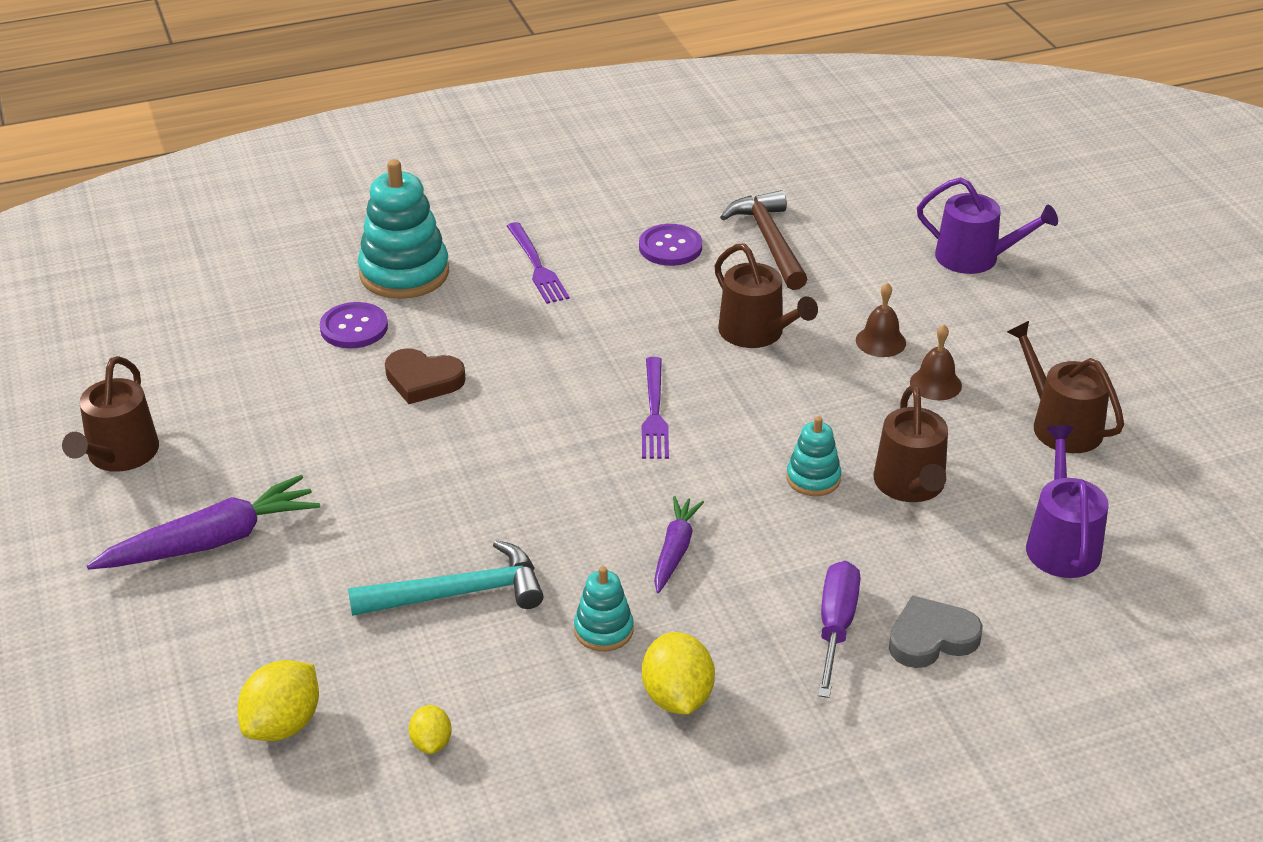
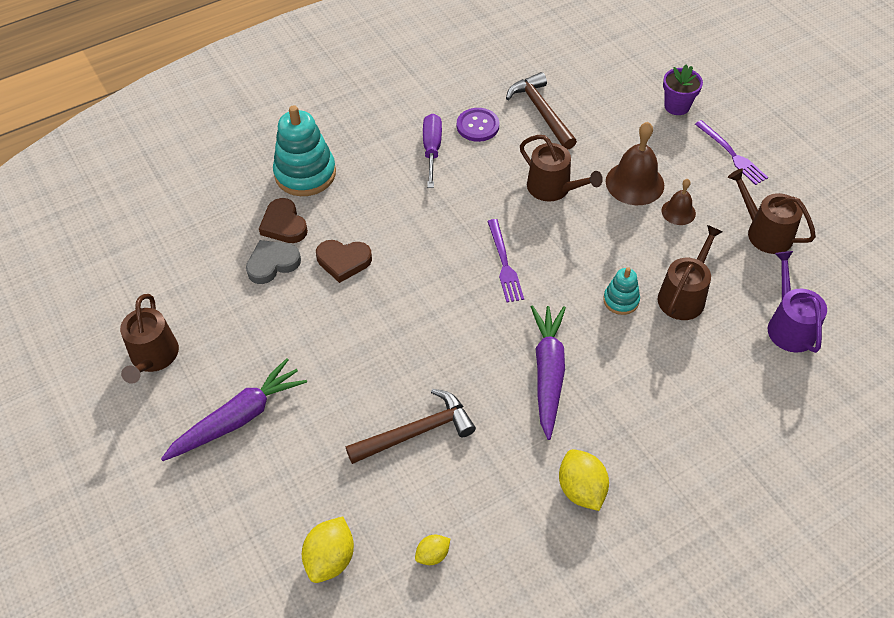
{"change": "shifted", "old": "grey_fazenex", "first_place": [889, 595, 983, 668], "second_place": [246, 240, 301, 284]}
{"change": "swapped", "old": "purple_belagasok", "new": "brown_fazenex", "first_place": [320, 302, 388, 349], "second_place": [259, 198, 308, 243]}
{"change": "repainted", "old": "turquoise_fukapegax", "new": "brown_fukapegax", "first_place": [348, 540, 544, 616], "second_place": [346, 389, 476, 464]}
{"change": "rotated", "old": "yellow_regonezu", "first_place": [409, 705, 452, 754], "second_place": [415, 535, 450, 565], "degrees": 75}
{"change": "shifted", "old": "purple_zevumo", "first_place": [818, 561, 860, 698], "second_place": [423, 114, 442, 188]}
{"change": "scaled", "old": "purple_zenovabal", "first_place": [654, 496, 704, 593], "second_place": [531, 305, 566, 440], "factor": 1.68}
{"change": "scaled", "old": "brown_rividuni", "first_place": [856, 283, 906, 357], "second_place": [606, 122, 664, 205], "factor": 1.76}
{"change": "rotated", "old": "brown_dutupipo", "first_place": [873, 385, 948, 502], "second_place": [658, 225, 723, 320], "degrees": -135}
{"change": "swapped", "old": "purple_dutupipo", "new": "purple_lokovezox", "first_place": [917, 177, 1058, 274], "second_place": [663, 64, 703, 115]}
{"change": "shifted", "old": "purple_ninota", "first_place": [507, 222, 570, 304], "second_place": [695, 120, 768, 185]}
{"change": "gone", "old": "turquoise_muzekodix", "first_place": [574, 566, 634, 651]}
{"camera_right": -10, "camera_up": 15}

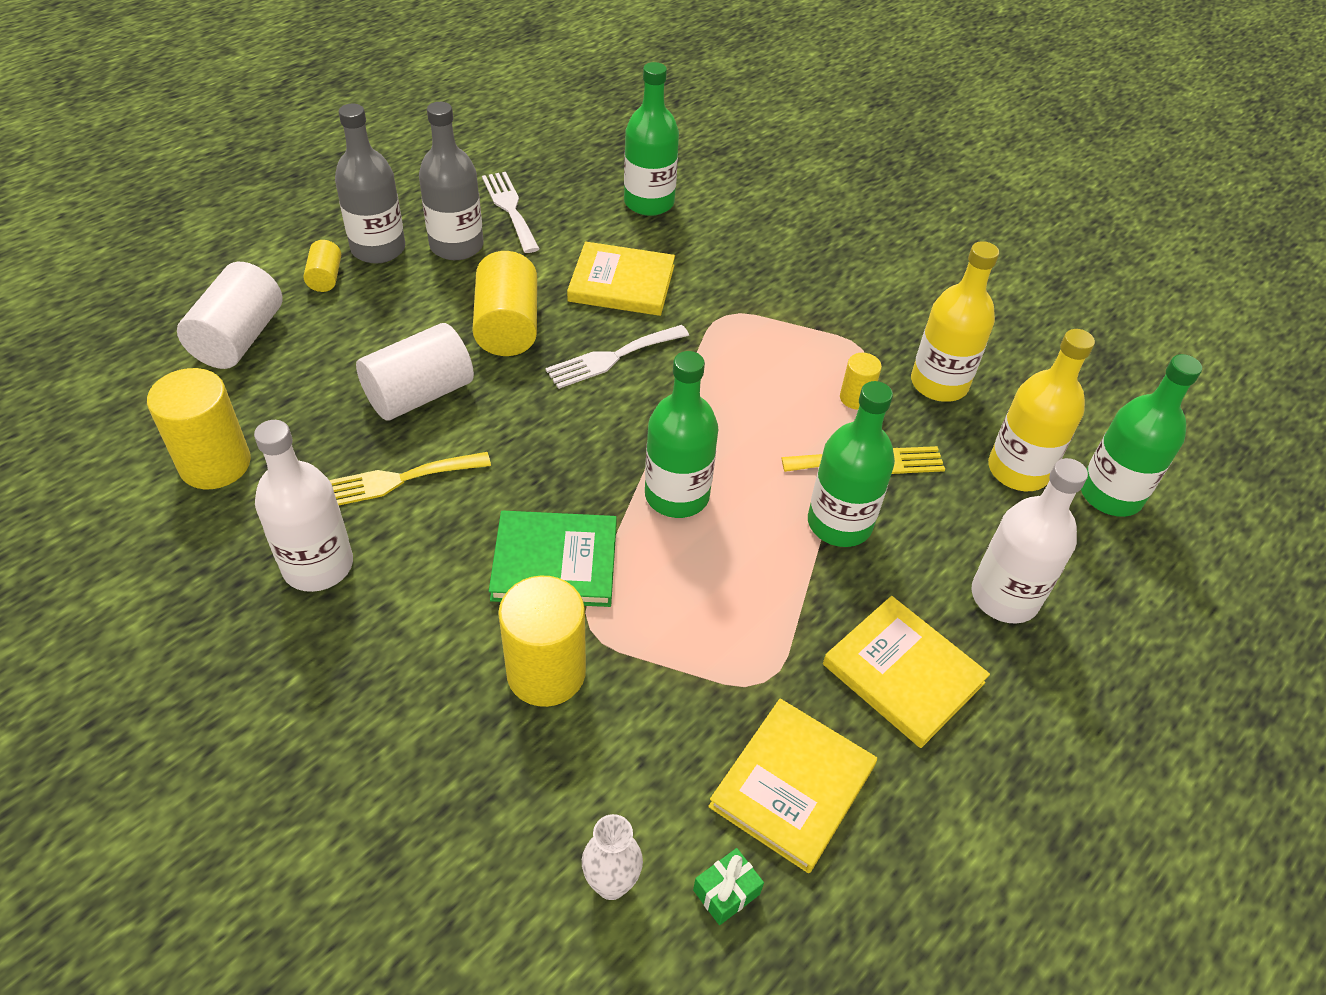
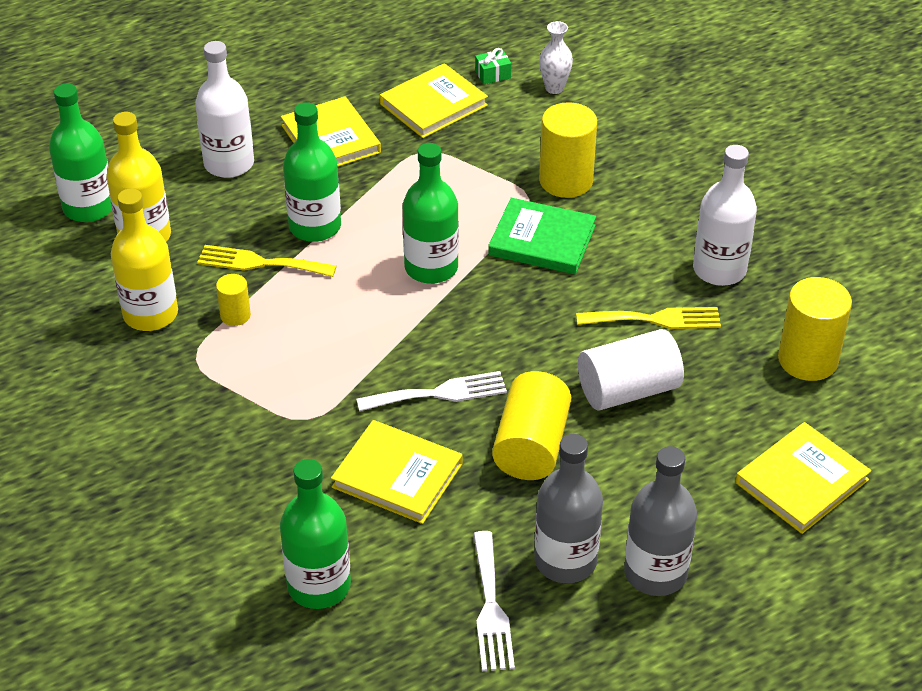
{"change": "swapped", "old": "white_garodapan", "new": "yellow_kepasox", "first_place": [177, 262, 282, 369], "second_place": [735, 422, 871, 534]}
{"change": "gone", "old": "yellow_garodapan", "first_place": [303, 240, 341, 292]}
{"camera_right": -160, "camera_up": -5}

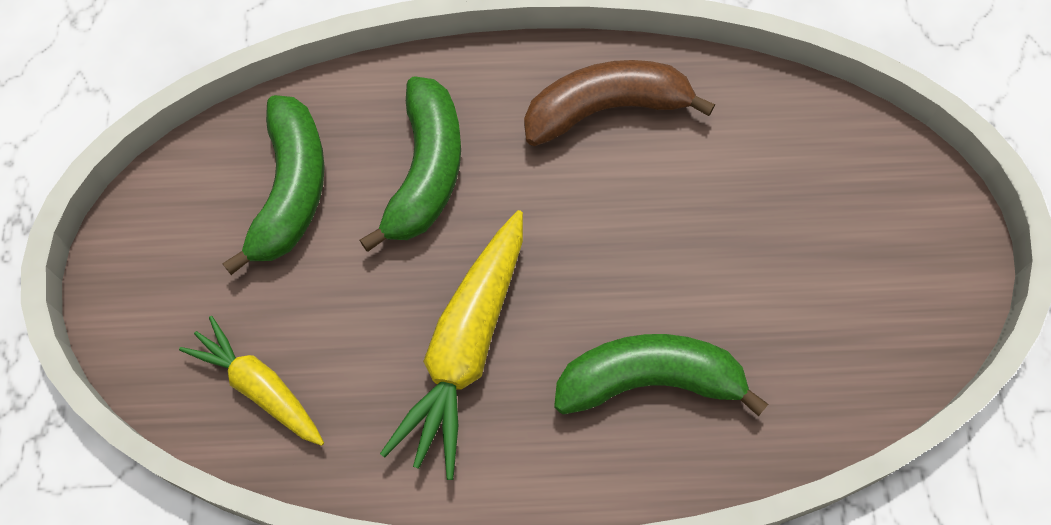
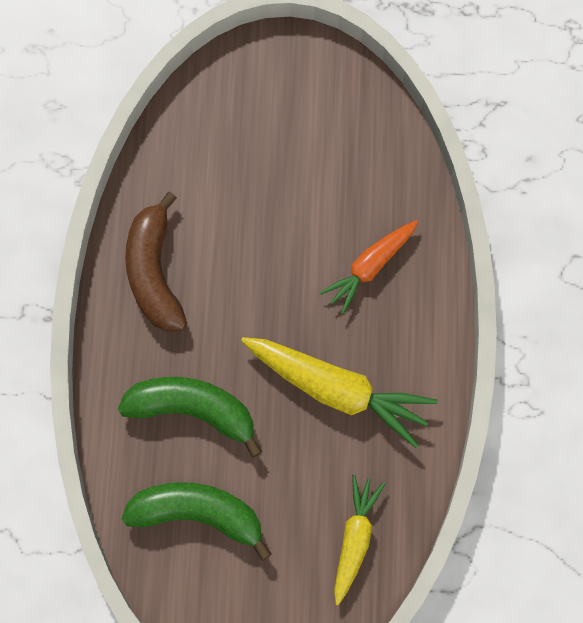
{"change": "swapped", "old": "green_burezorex", "new": "orange_zenovabal", "first_place": [554, 334, 768, 416], "second_place": [320, 220, 418, 314]}
{"change": "rotated", "old": "yellow_zenovabal", "first_place": [179, 316, 324, 446], "second_place": [334, 474, 385, 605], "degrees": 150}
{"camera_right": -85, "camera_up": 5}

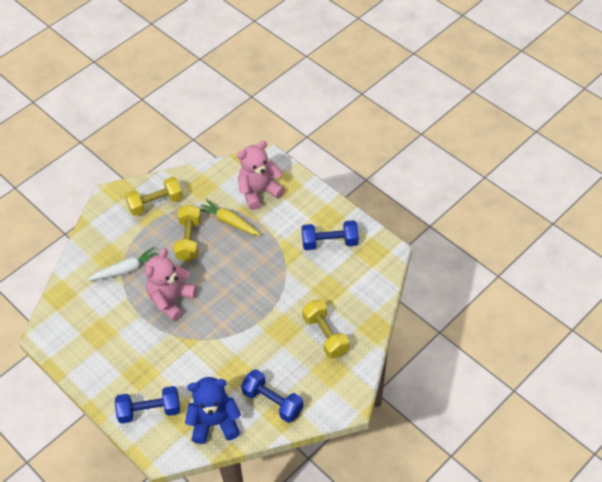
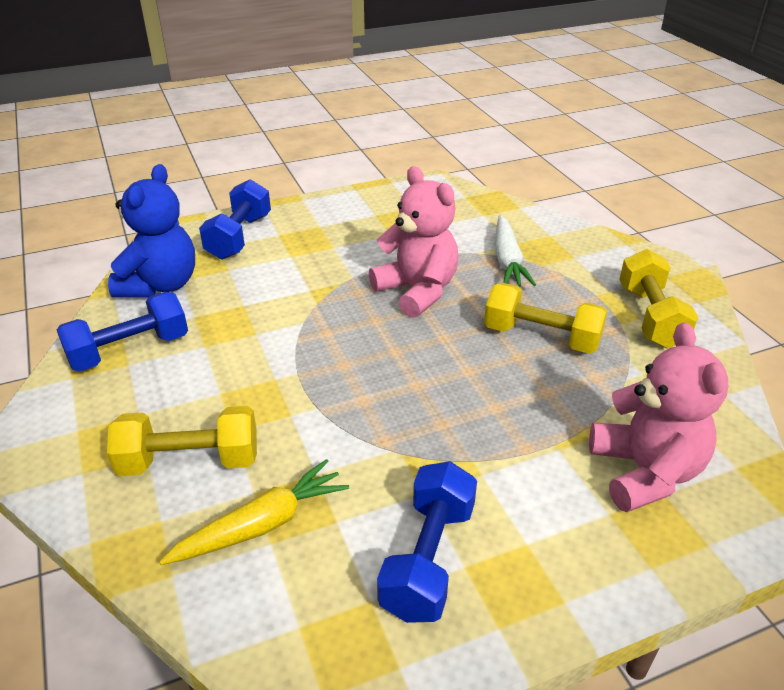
{"change": "shifted", "old": "yellow_zenovabal", "first_place": [200, 199, 260, 235], "second_place": [159, 459, 349, 565]}
{"camera_right": 110, "camera_up": -15}

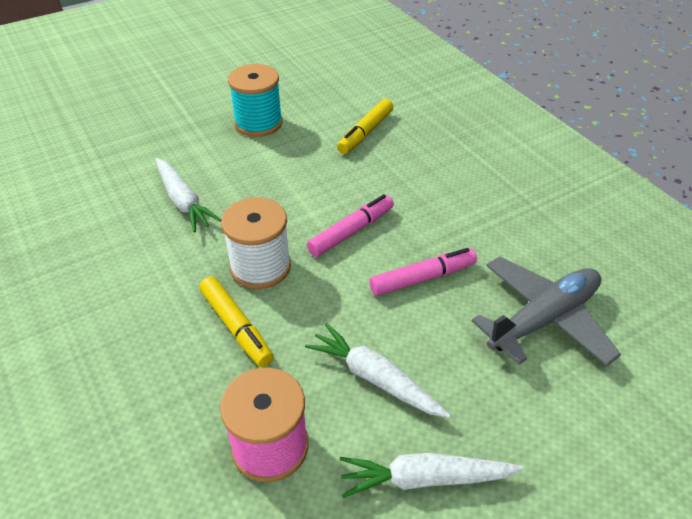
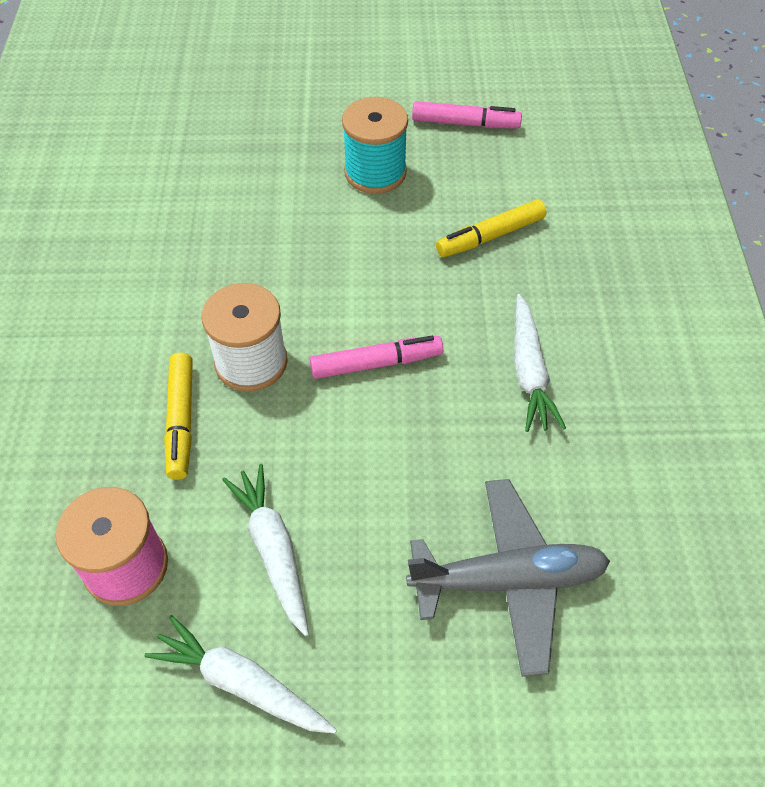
{"change": "shifted", "old": "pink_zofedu", "first_place": [369, 248, 477, 296], "second_place": [412, 101, 522, 128]}
{"change": "shifted", "old": "white_zenovabal", "first_place": [155, 158, 221, 233], "second_place": [514, 294, 566, 432]}
{"camera_right": 30, "camera_up": 10}

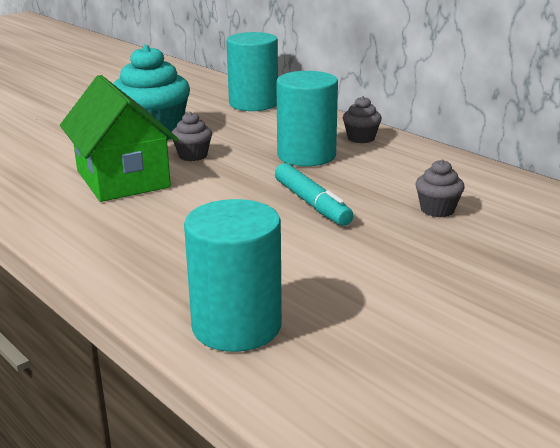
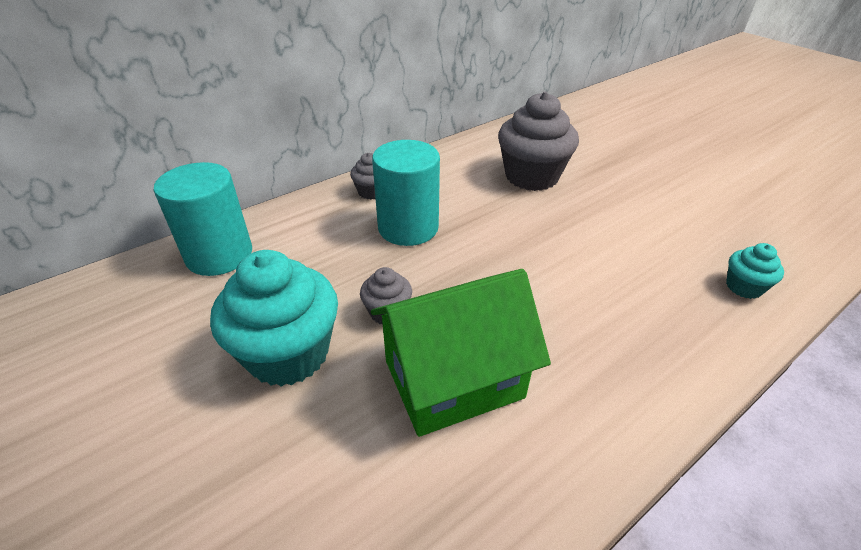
{"change": "scaled", "old": "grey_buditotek", "first_place": [415, 159, 464, 217], "second_place": [498, 92, 579, 191], "factor": 2.07}
{"change": "swapped", "old": "turquoise_garodapan", "new": "turquoise_buditotek", "first_place": [184, 199, 282, 352], "second_place": [726, 243, 784, 299]}
{"change": "gone", "old": "turquoise_zofedu", "first_place": [275, 163, 354, 226]}
{"camera_right": -85, "camera_up": 15}

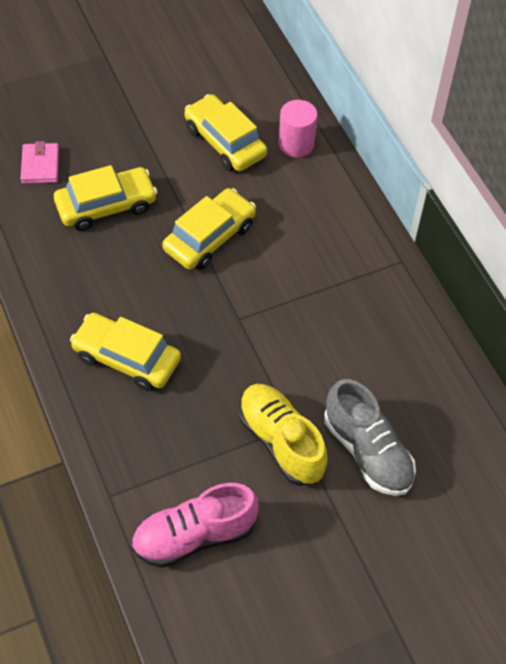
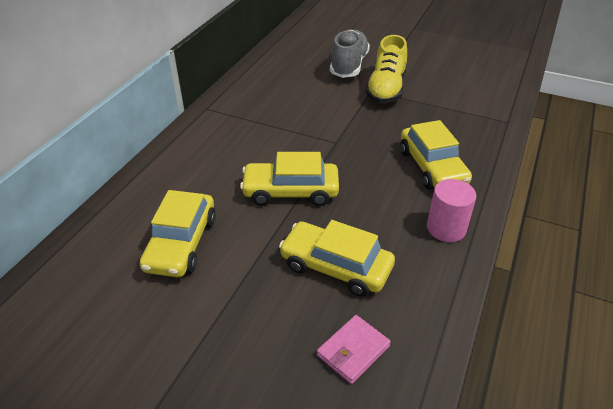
{"change": "shifted", "old": "pink_garodapan", "first_place": [278, 100, 318, 157], "second_place": [427, 179, 476, 242]}
{"change": "gone", "old": "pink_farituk", "first_place": [131, 483, 259, 568]}
{"camera_right": -130, "camera_up": -15}

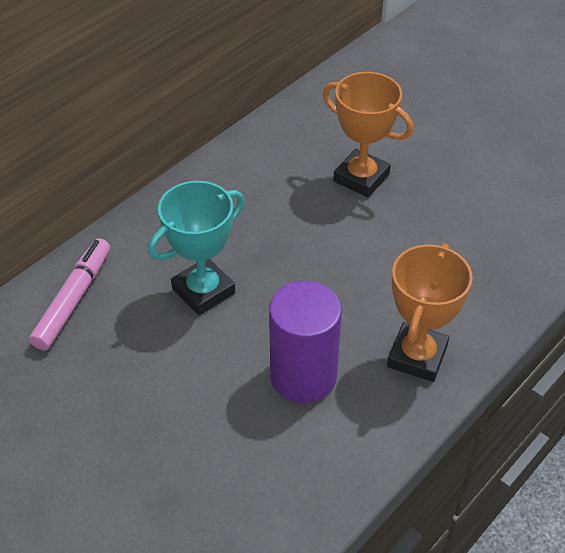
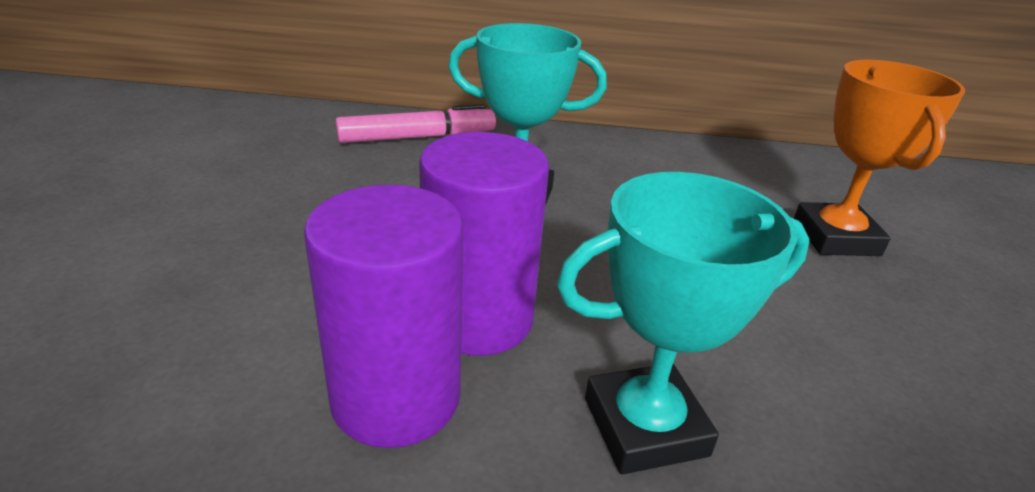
{"change": "new", "new": "purple_garodapan", "second_place": [304, 185, 464, 448]}
{"change": "repainted", "old": "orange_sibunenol", "new": "turquoise_sibunenol", "first_place": [387, 243, 473, 382], "second_place": [557, 172, 809, 474]}
{"camera_right": 50, "camera_up": -15}

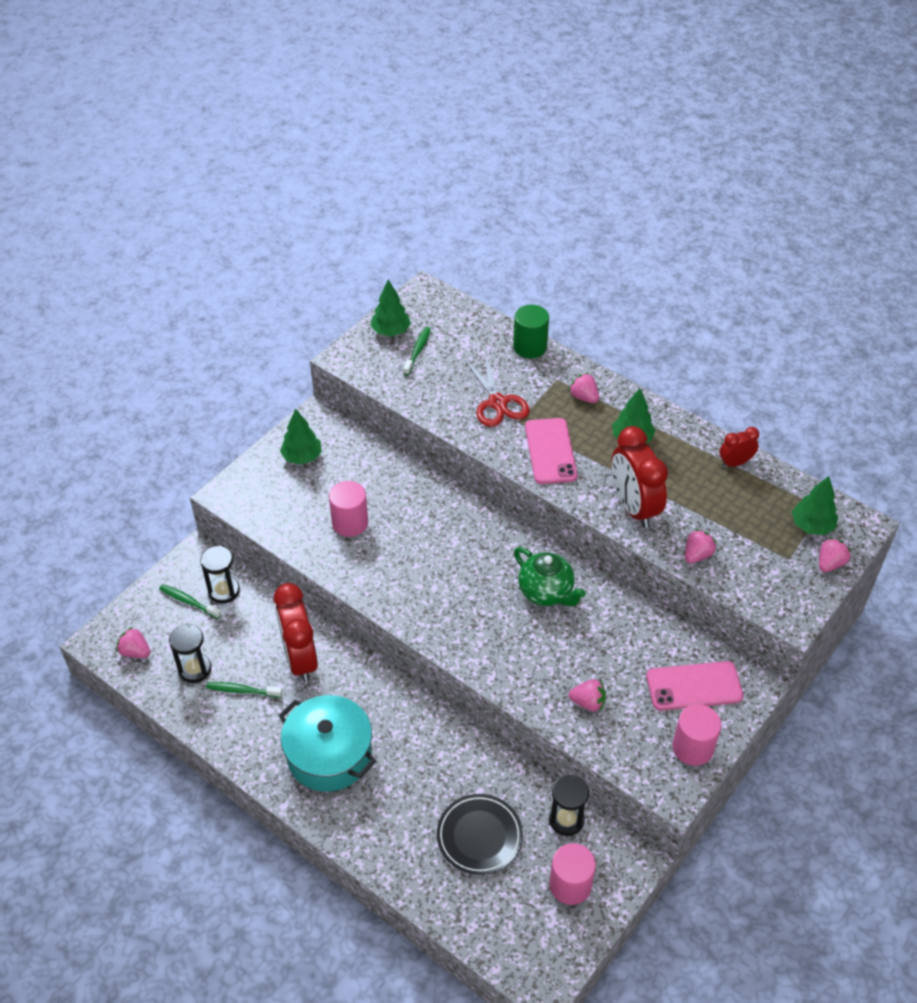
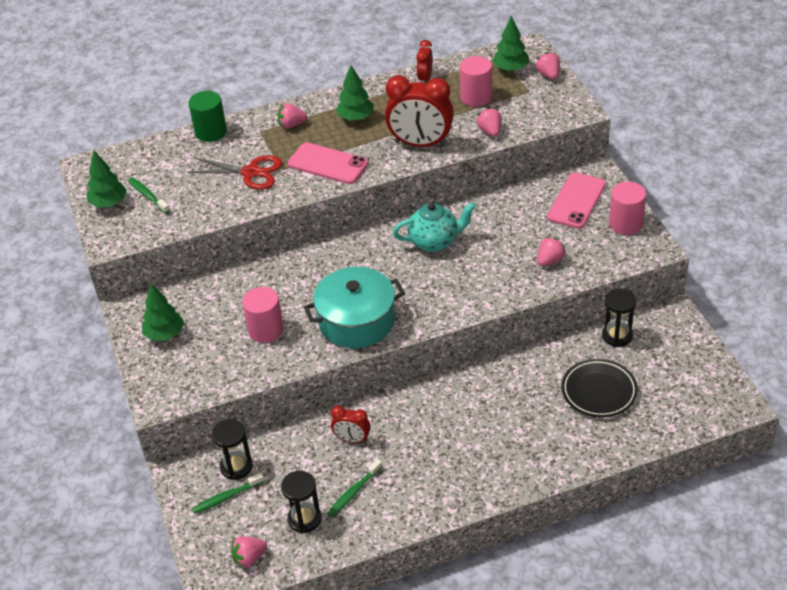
{"change": "shifted", "old": "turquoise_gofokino", "first_place": [279, 695, 376, 792], "second_place": [304, 267, 405, 348]}
{"change": "scaled", "old": "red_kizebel", "first_place": [274, 583, 318, 682], "second_place": [331, 406, 371, 443], "factor": 0.52}
{"change": "repainted", "old": "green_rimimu", "new": "turquoise_rimimu", "first_place": [514, 547, 586, 606], "second_place": [393, 203, 476, 252]}
{"change": "shifted", "old": "pink_garodapan", "first_place": [549, 843, 596, 905], "second_place": [460, 56, 492, 107]}
{"camera_right": -55, "camera_up": -5}

